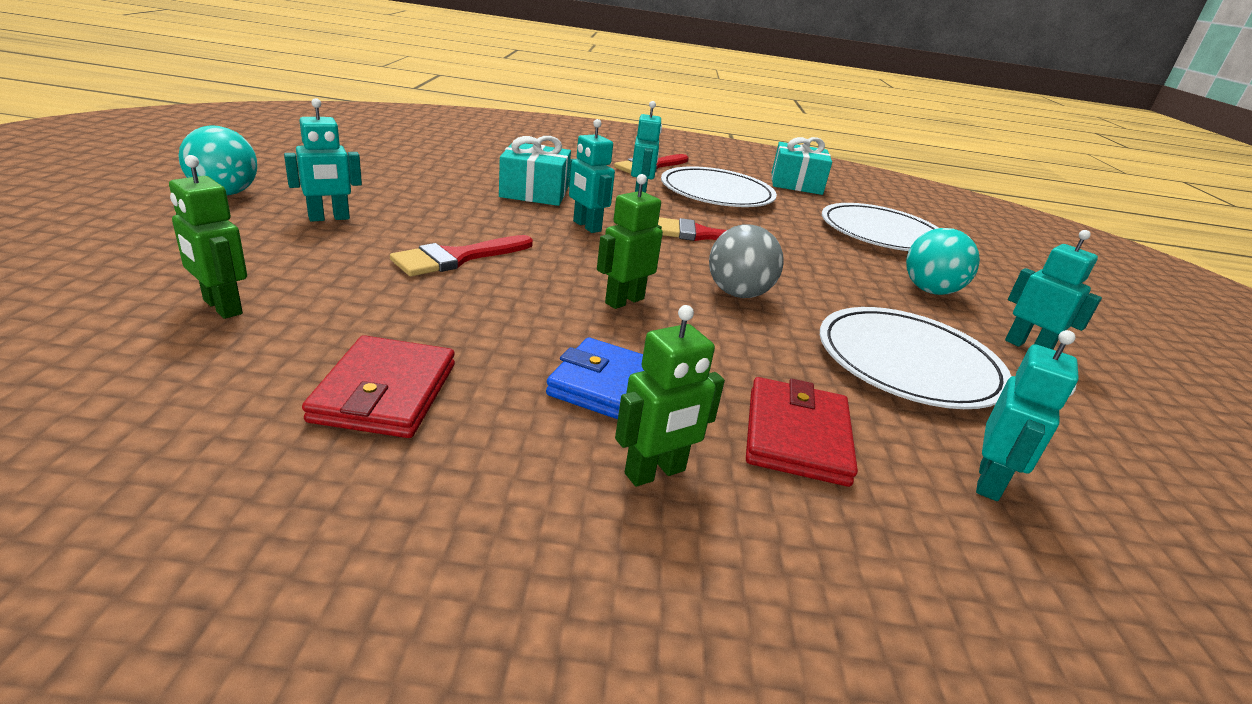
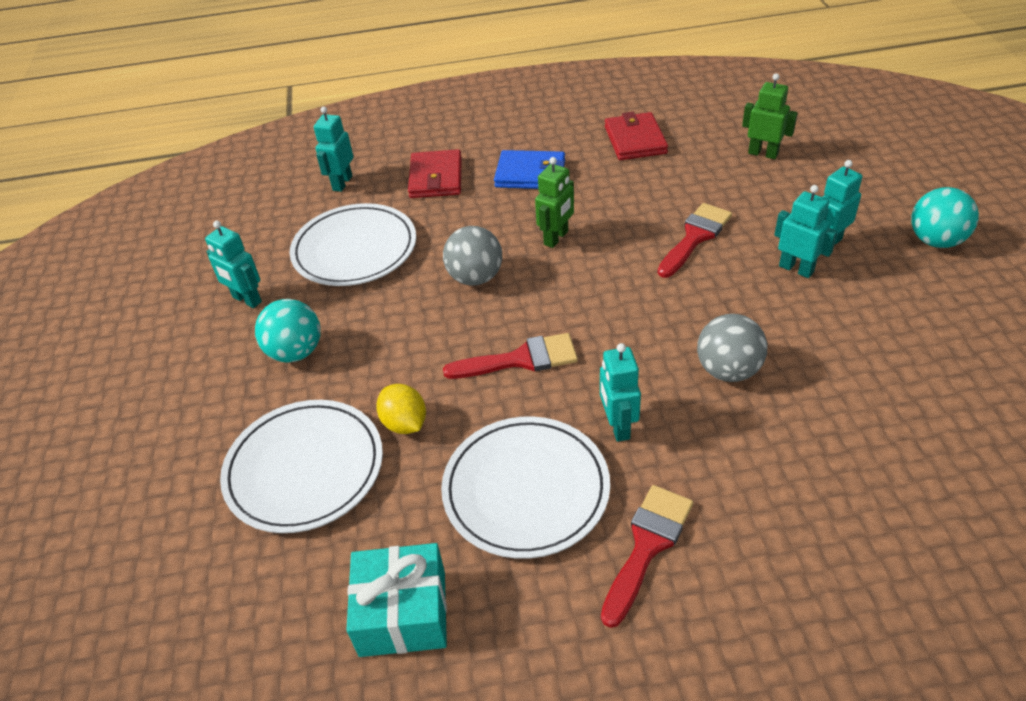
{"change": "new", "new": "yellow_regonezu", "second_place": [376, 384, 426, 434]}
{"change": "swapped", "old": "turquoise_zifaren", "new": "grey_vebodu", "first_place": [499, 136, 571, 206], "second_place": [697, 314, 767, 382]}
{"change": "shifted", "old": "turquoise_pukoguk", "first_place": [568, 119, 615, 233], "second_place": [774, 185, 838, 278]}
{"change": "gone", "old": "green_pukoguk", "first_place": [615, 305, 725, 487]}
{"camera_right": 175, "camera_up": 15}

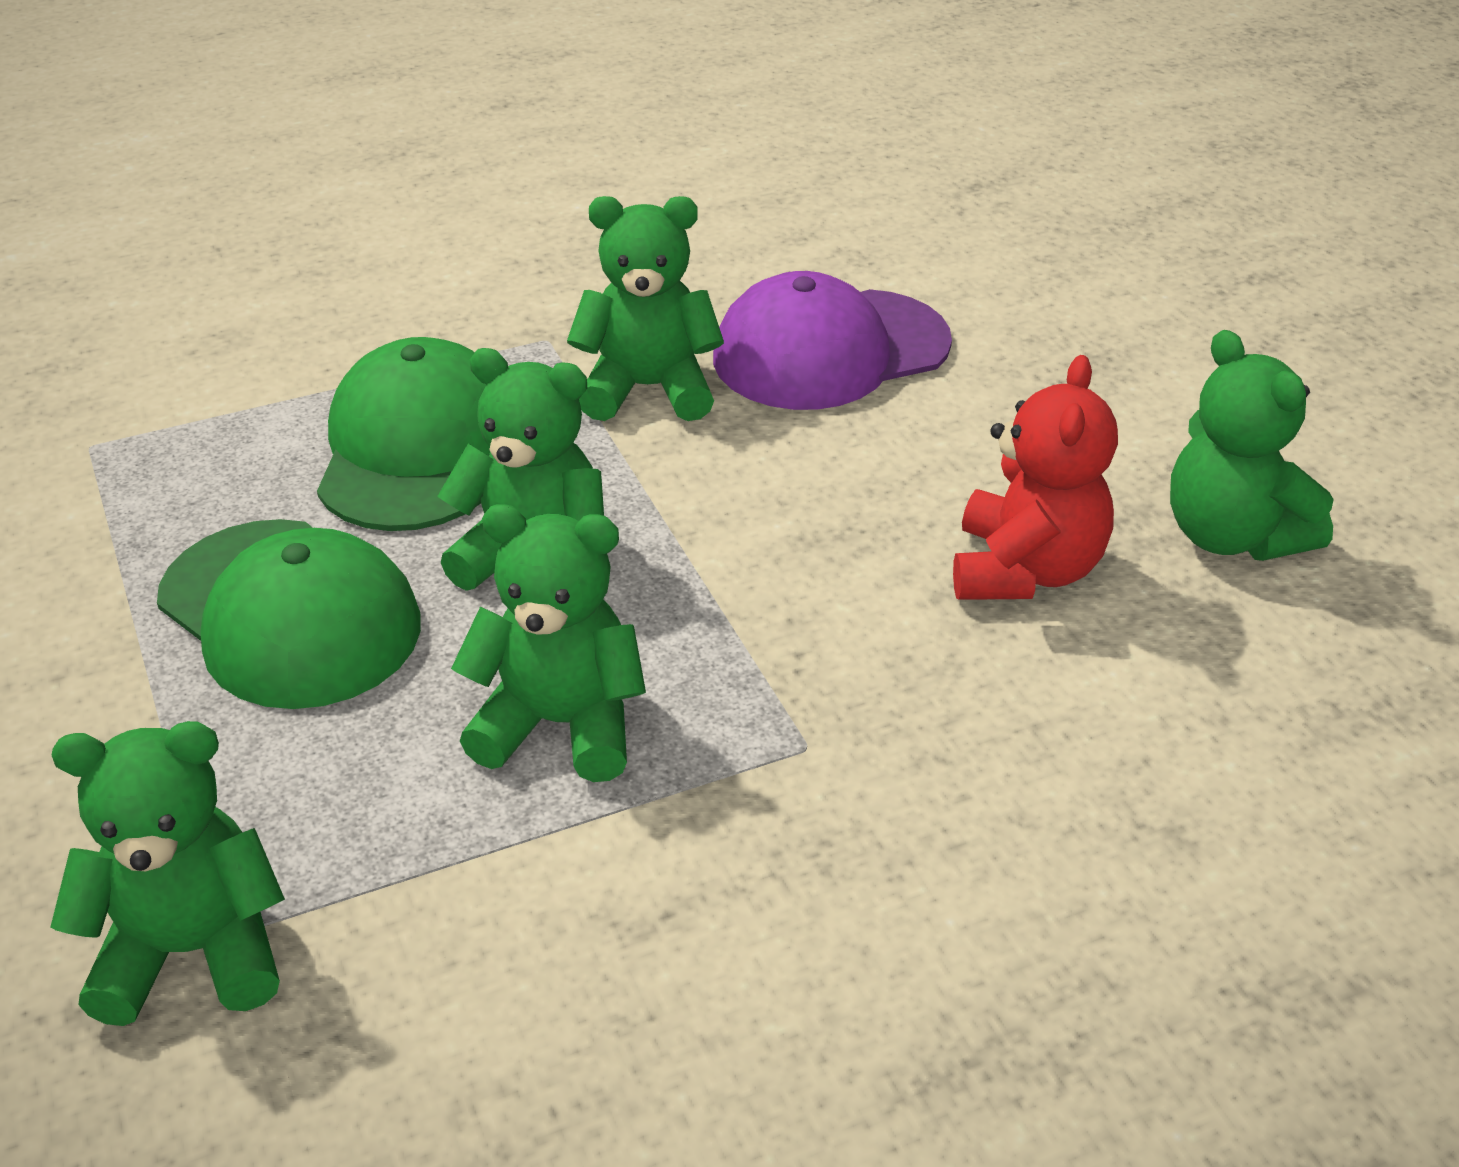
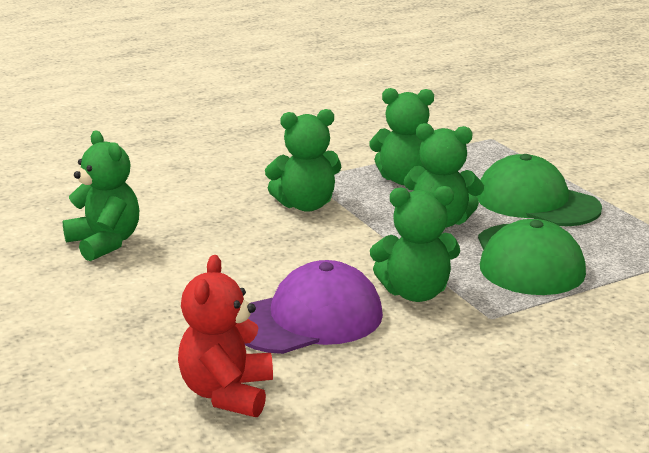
{"change": "shifted", "old": "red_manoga", "first_place": [953, 355, 1118, 600], "second_place": [178, 255, 273, 417]}
{"change": "shifted", "old": "green_manoga", "first_place": [51, 721, 285, 1026], "second_place": [265, 109, 342, 212]}
{"camera_right": 175, "camera_up": -15}

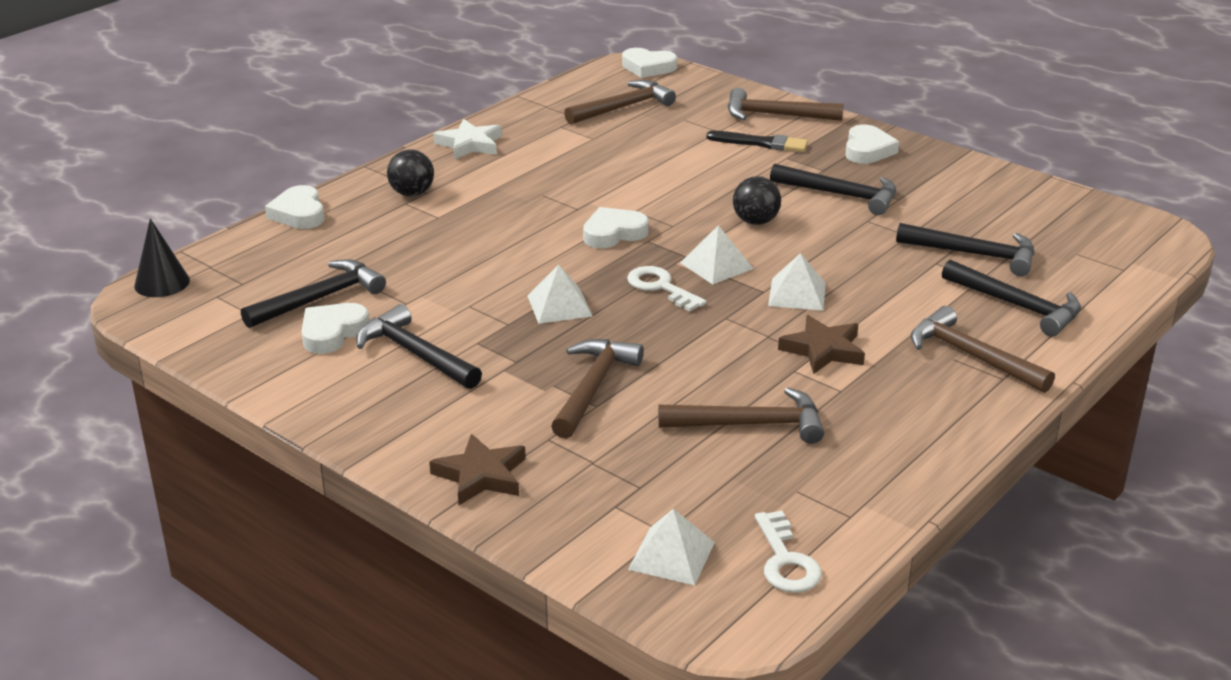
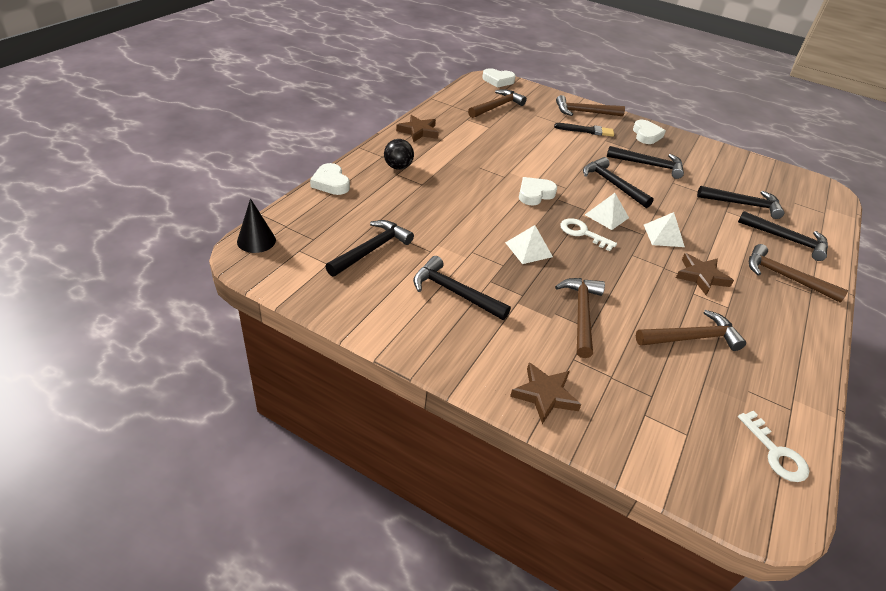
{"change": "repainted", "old": "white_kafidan", "new": "brown_kafidan", "first_place": [433, 119, 502, 159], "second_place": [396, 115, 439, 142]}
{"change": "swapped", "old": "black_vebodu", "new": "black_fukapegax", "first_place": [733, 176, 781, 225], "second_place": [583, 157, 654, 208]}
{"change": "gone", "old": "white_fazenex", "first_place": [302, 303, 369, 354]}
{"change": "gone", "old": "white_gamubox", "first_place": [628, 509, 715, 586]}
{"camera_right": -15, "camera_up": 10}

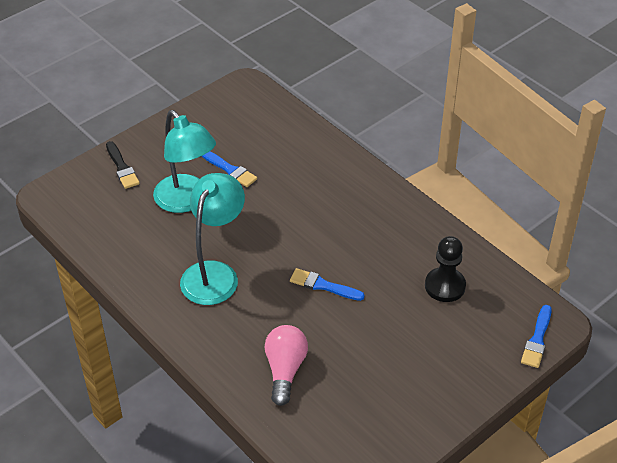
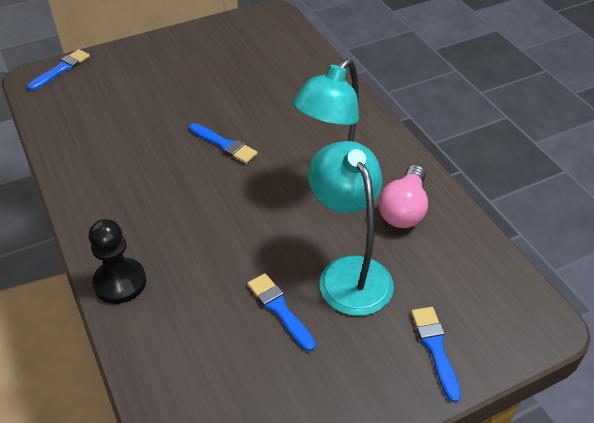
{"change": "shifted", "old": "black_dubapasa", "first_place": [425, 236, 466, 302], "second_place": [89, 219, 146, 304]}
{"change": "shifted", "old": "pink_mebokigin", "first_place": [265, 325, 308, 406], "second_place": [378, 165, 428, 228]}
{"change": "repainted", "old": "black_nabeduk", "new": "blue_nabeduk", "first_place": [106, 141, 140, 189], "second_place": [411, 307, 461, 402]}
{"camera_right": -165, "camera_up": 0}

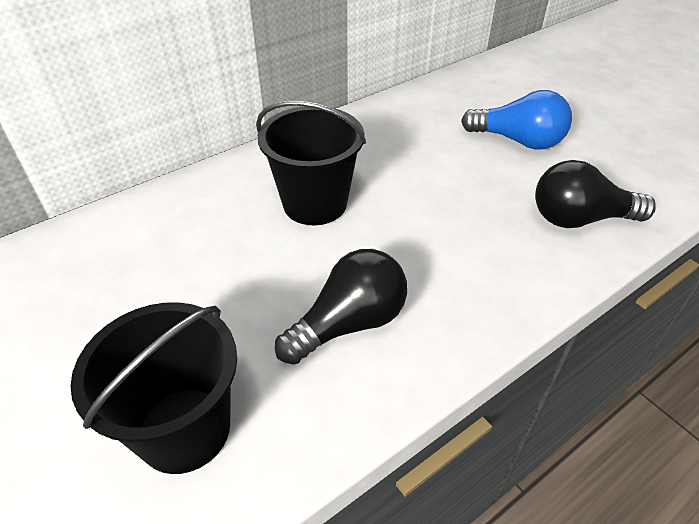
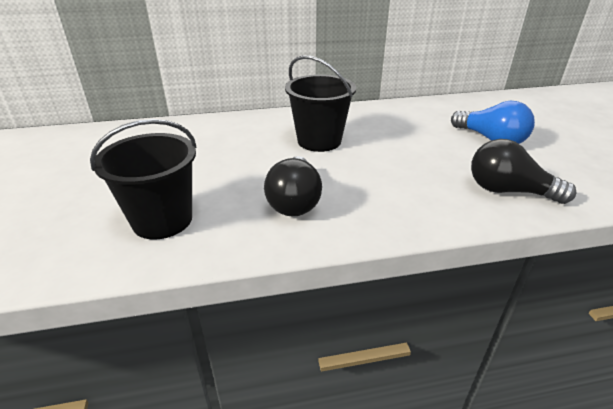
{"change": "rotated", "old": "black_mebokigin", "first_place": [275, 249, 407, 365], "second_place": [264, 156, 322, 216], "degrees": 105}
{"camera_right": 25, "camera_up": -10}

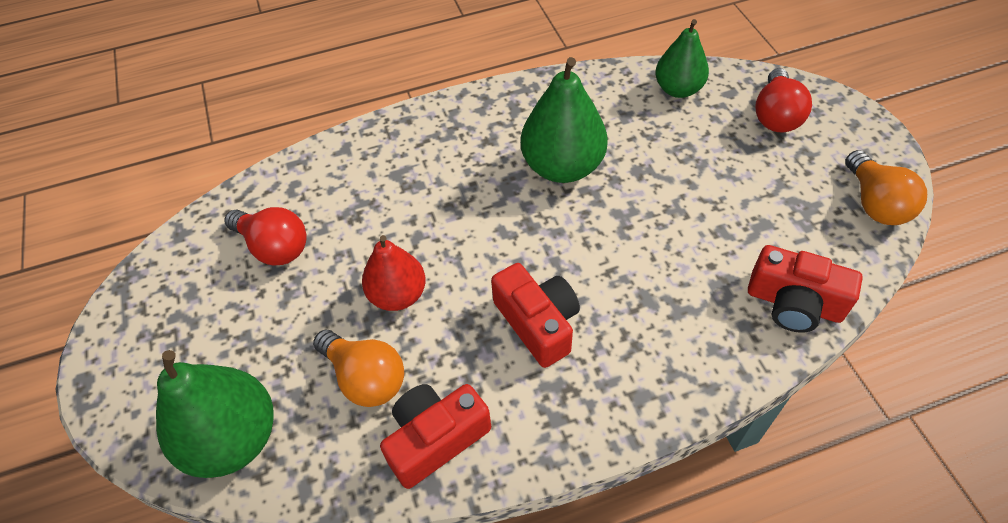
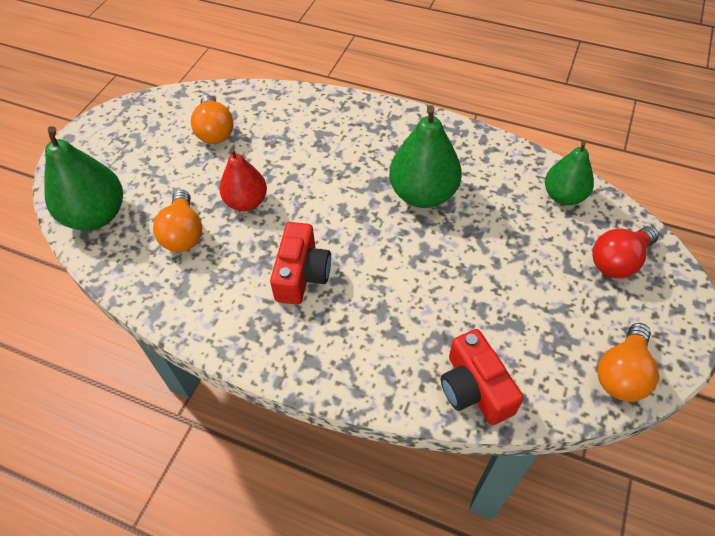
{"change": "repainted", "old": "red_mebokigin", "new": "orange_mebokigin", "first_place": [224, 207, 307, 266], "second_place": [191, 95, 234, 144]}
{"change": "gone", "old": "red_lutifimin", "first_place": [380, 384, 491, 489]}
{"camera_right": 40, "camera_up": 0}

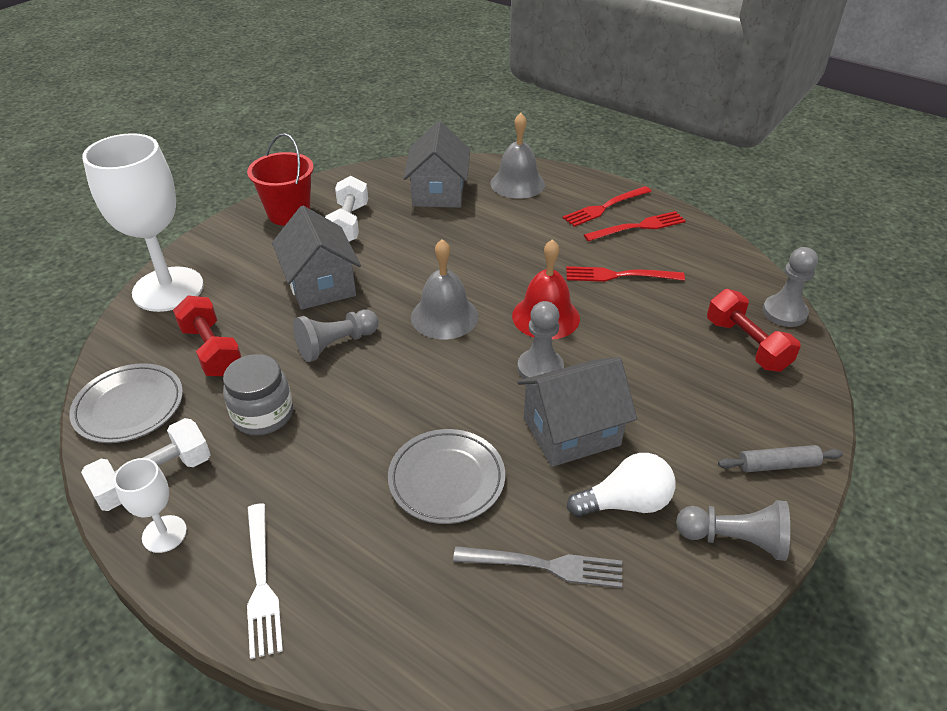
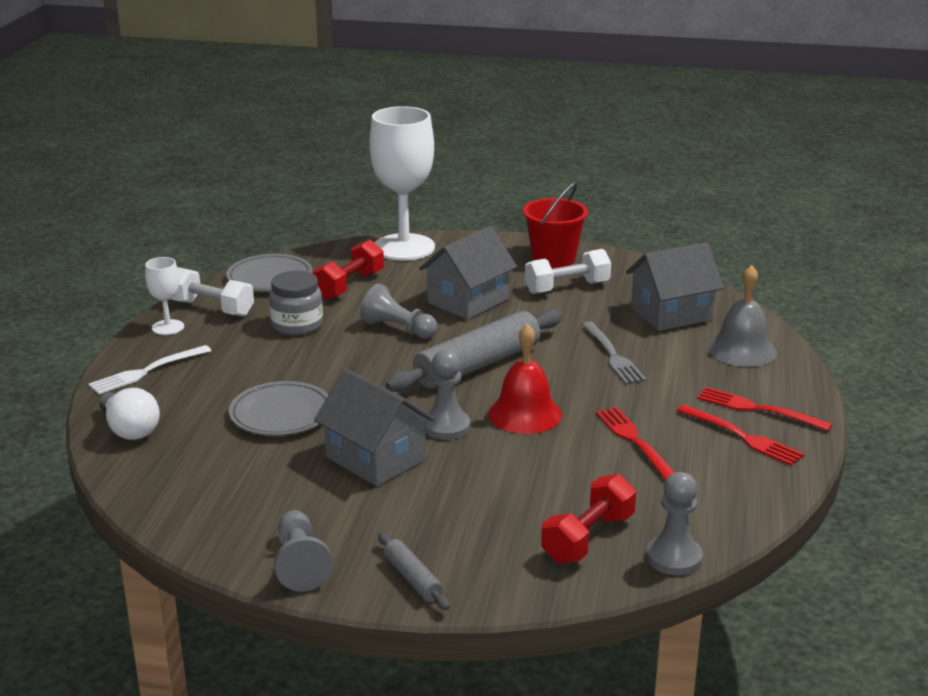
{"change": "shifted", "old": "white_mebokigin", "first_place": [567, 453, 676, 517], "second_place": [99, 388, 160, 440]}
{"change": "swapped", "old": "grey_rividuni", "new": "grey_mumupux", "first_place": [411, 239, 478, 339], "second_place": [385, 309, 562, 392]}
{"change": "shifted", "old": "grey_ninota", "first_place": [453, 546, 622, 588], "second_place": [581, 321, 646, 384]}
{"camera_right": 65, "camera_up": -15}

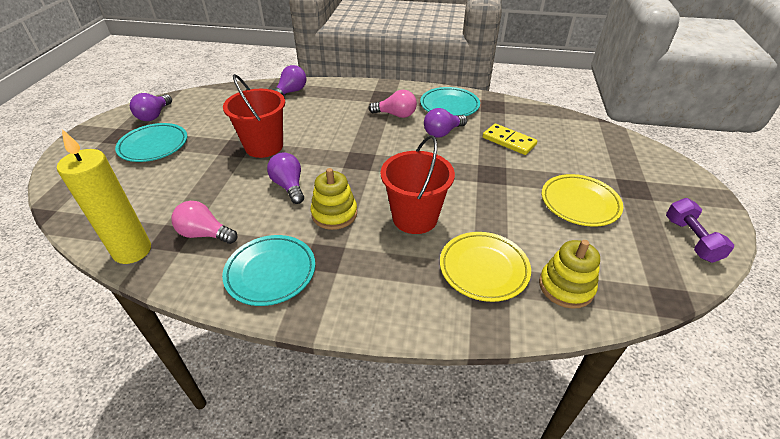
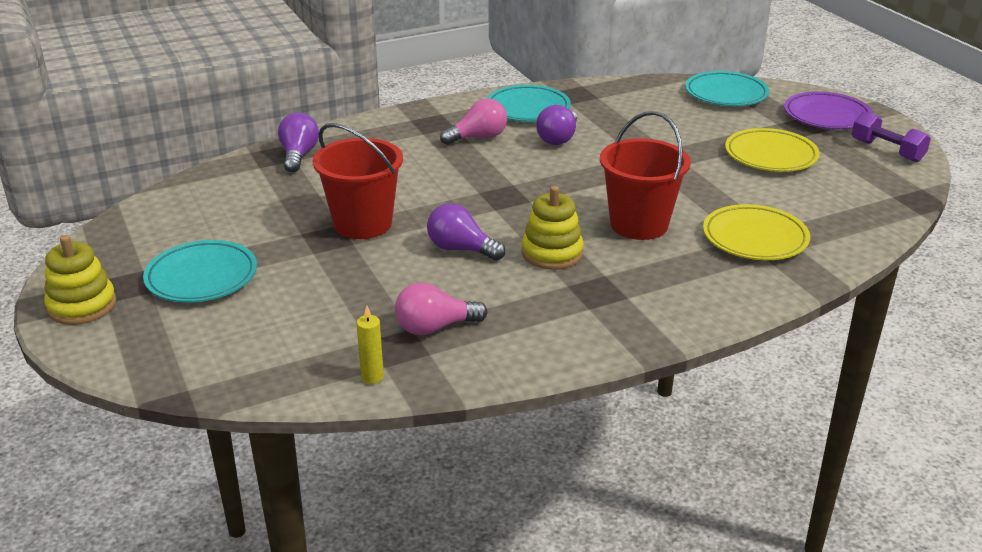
{"change": "shifted", "old": "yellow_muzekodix", "first_place": [539, 240, 600, 309], "second_place": [44, 235, 116, 325]}
{"change": "scaled", "old": "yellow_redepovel", "first_place": [57, 129, 151, 264], "second_place": [356, 306, 384, 384], "factor": 0.43}
{"change": "shifted", "old": "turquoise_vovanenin", "first_place": [222, 235, 315, 306], "second_place": [685, 71, 769, 106]}
{"change": "new", "new": "purple_vovanenin", "second_place": [784, 91, 873, 130]}
{"change": "gone", "old": "purple_mebokigin", "first_place": [130, 93, 172, 121]}
{"change": "gone", "old": "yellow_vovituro", "first_place": [483, 124, 538, 155]}
{"camera_right": -35, "camera_up": -10}

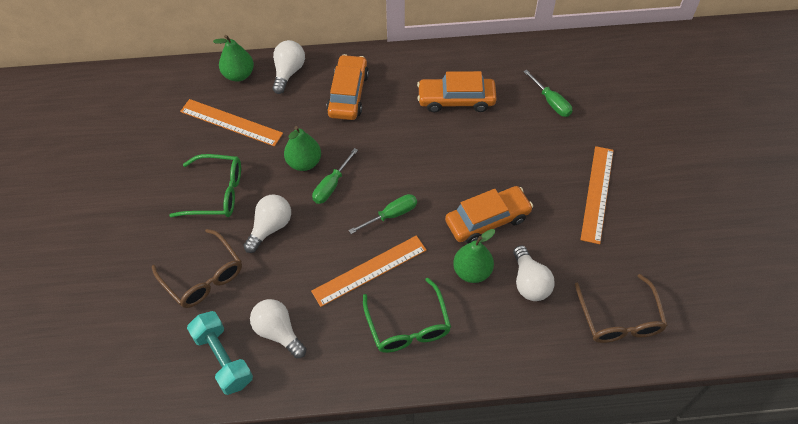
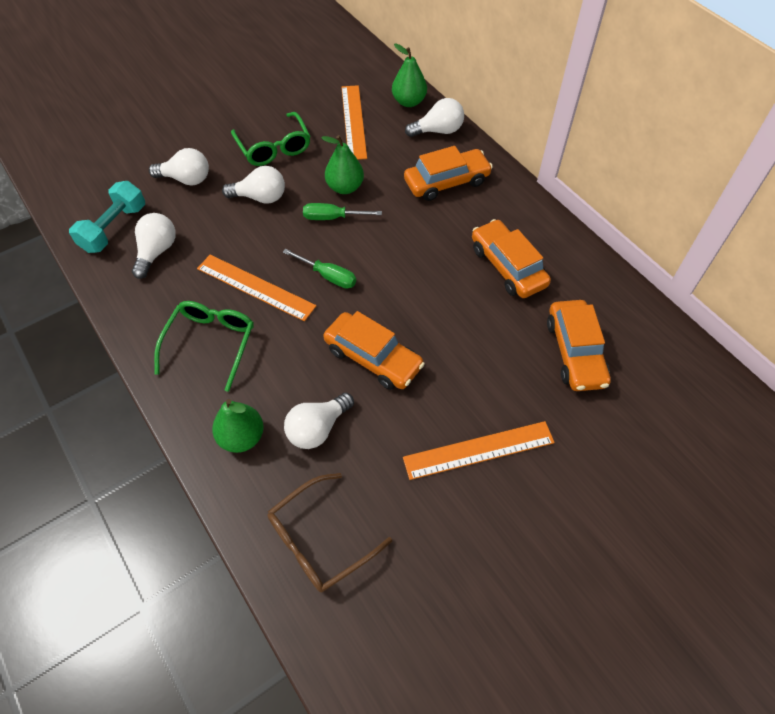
{"change": "swapped", "old": "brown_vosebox", "new": "white_mebokigin", "first_place": [152, 229, 242, 308], "second_place": [149, 148, 209, 185]}
{"change": "rotated", "old": "green_vosebox", "first_place": [363, 278, 451, 353], "second_place": [154, 301, 254, 392], "degrees": 150}
{"change": "shifted", "old": "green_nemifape", "first_place": [453, 229, 495, 283], "second_place": [212, 399, 264, 453]}
{"change": "swapped", "old": "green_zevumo", "new": "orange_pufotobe", "first_place": [523, 69, 572, 117], "second_place": [547, 300, 611, 391]}
{"camera_right": 60, "camera_up": 0}

